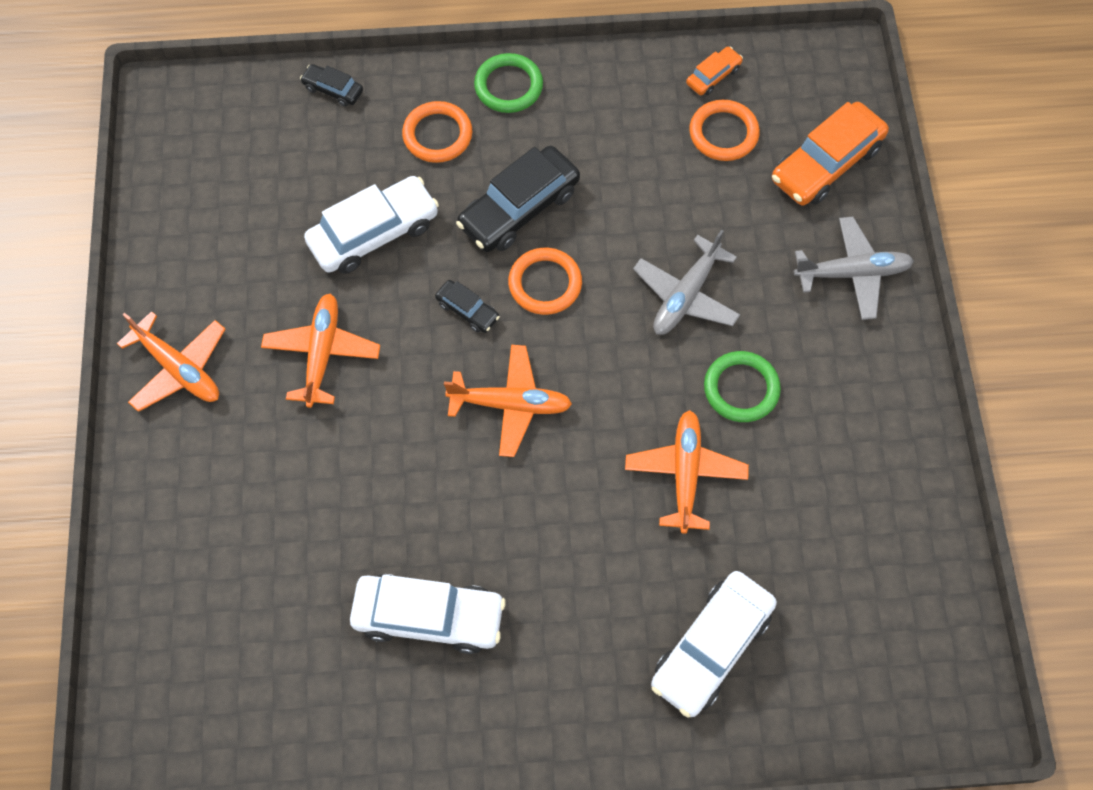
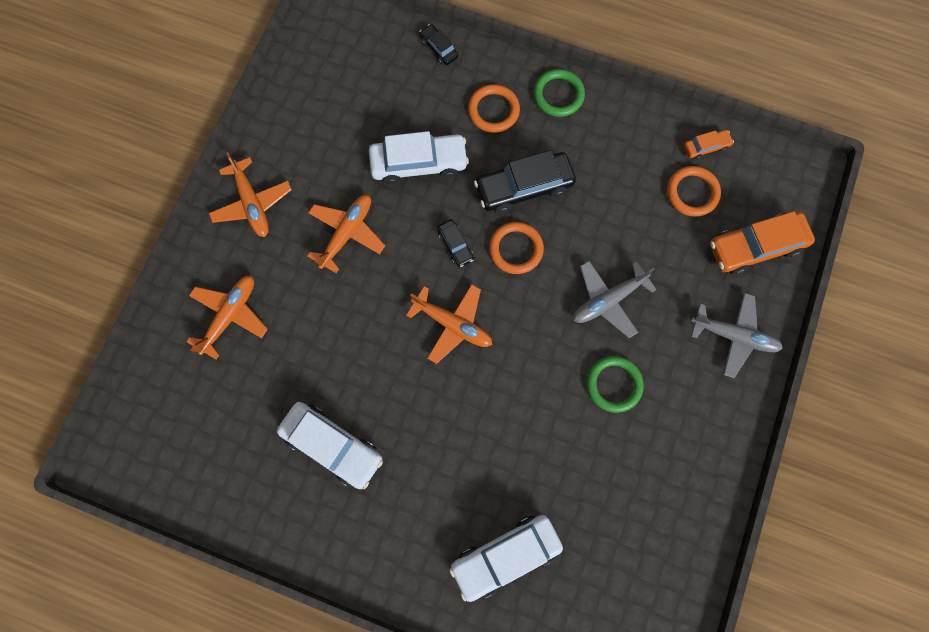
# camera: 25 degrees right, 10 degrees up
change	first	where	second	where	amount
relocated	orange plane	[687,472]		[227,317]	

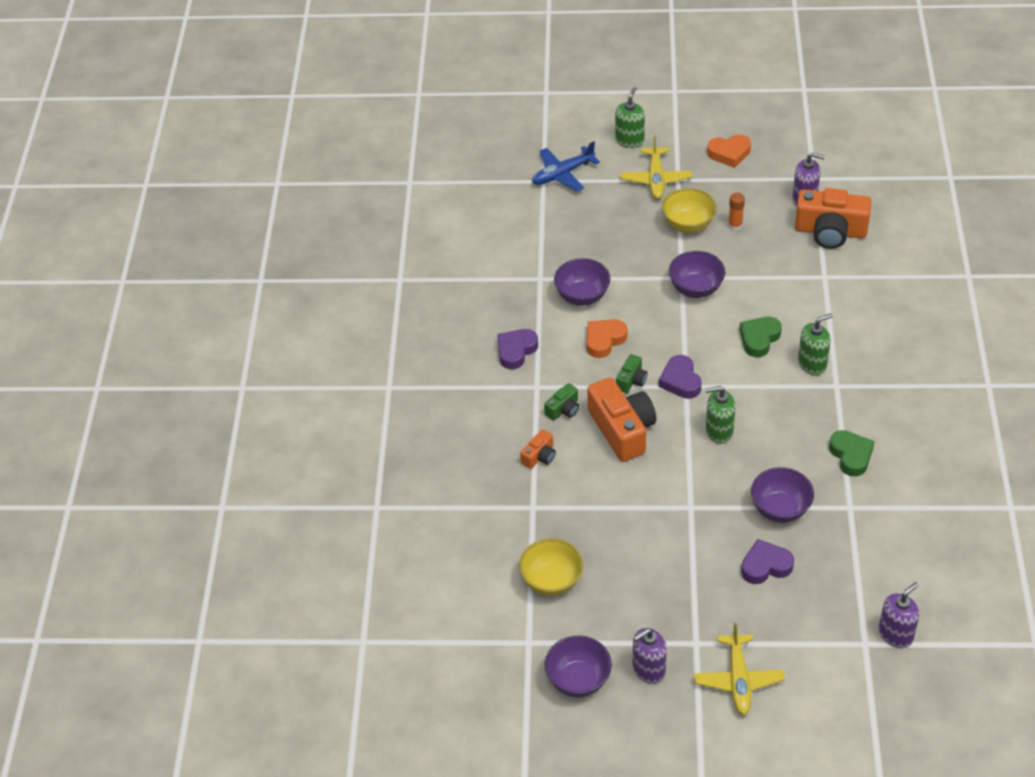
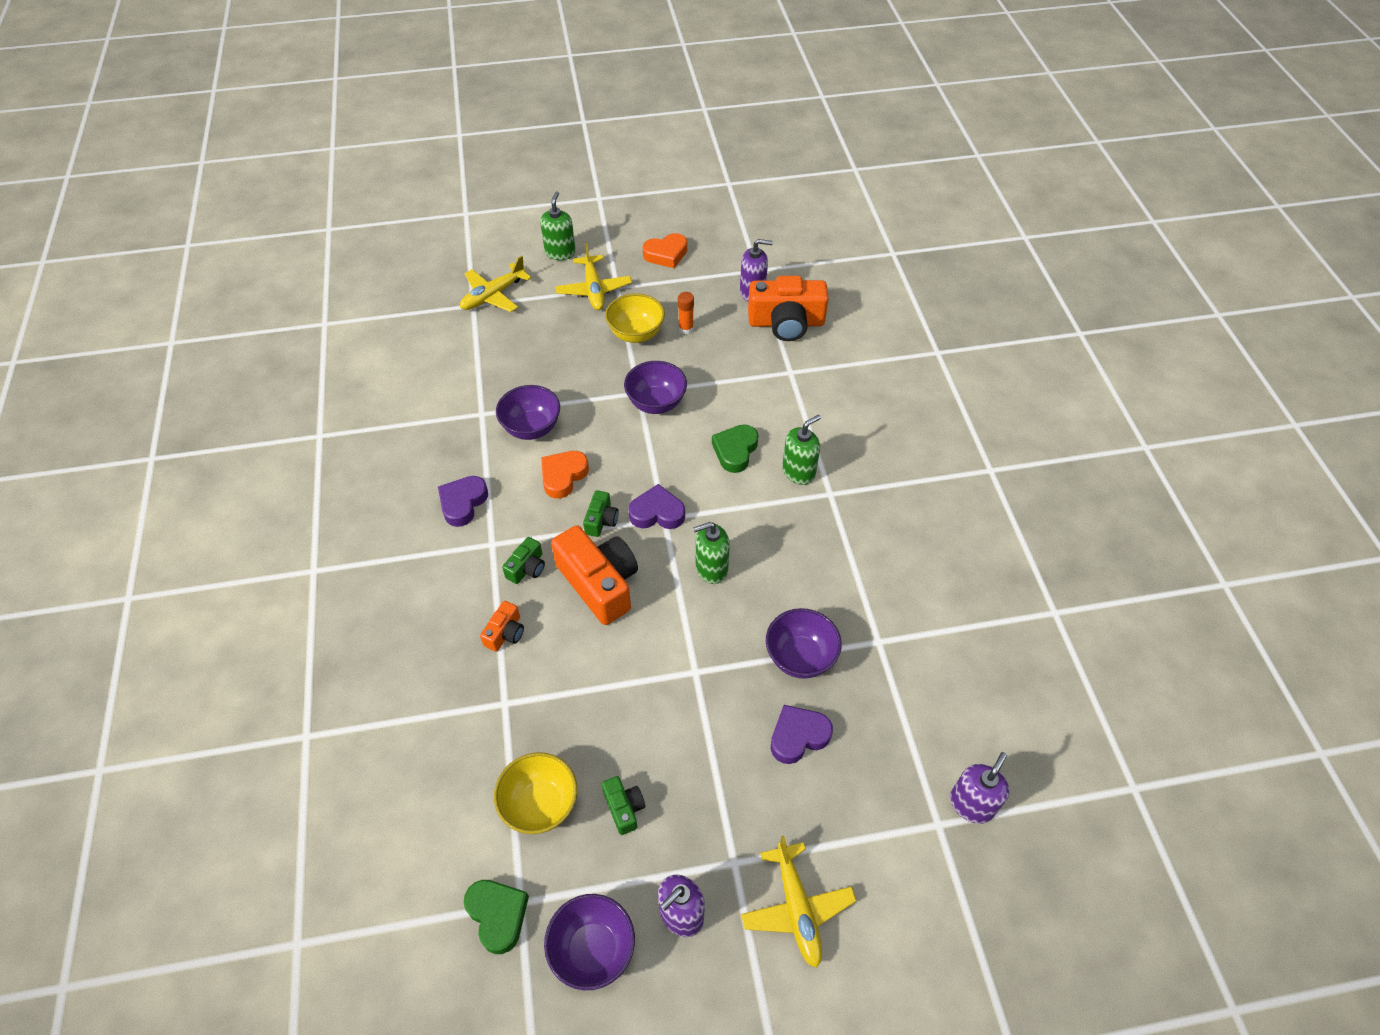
# camera: 15 degrees left, 5 degrees up
change	first	where	second	where	amount
appeared			green camera	[623,805]	
relocated	green heart	[852,453]		[496,917]	
colour	blue plane	[566,166]	yellow plane	[495,284]	
spun	purple heart	[680,377]		[656,506]	120 degrees clockwise

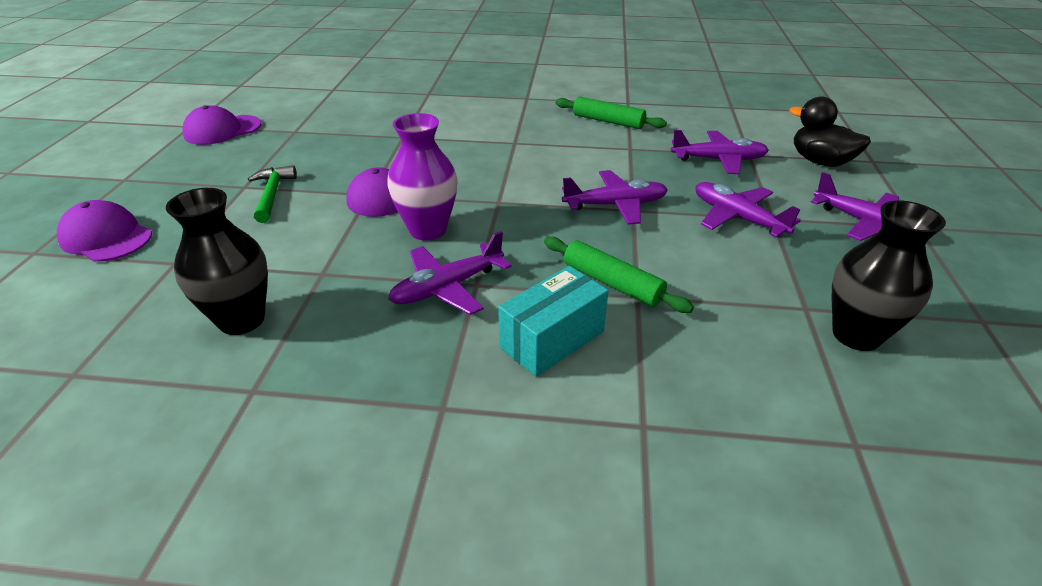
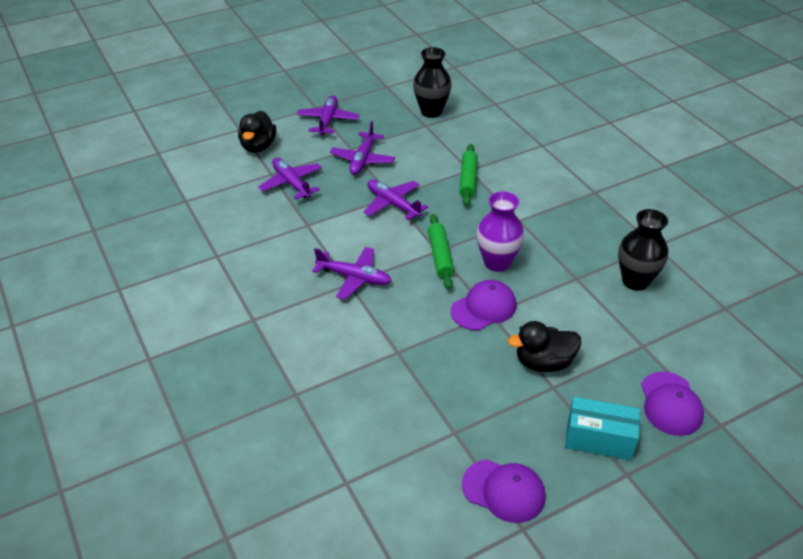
# camera: 125 degrees left, 5 degrees up
change	first	where	second	where	amount
relocated	purple plane	[450,273]		[351,273]	
relocated	turquoise box	[553,321]		[602,428]	
relocated	green rolling pin	[611,112]		[441,251]	
exchanged	green hammer	[272,194]	black duck	[544,346]	

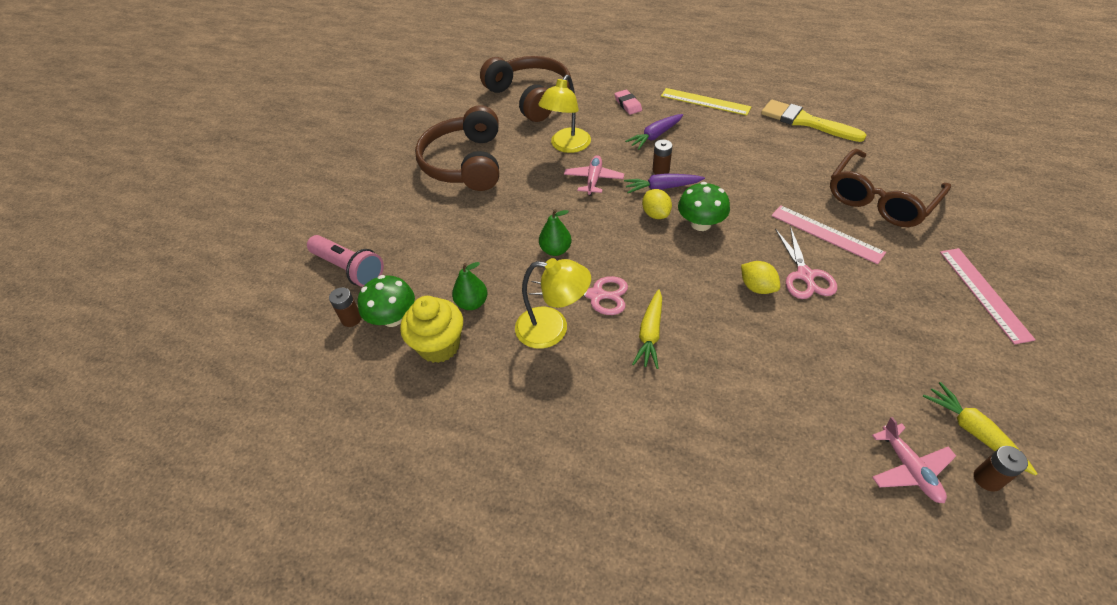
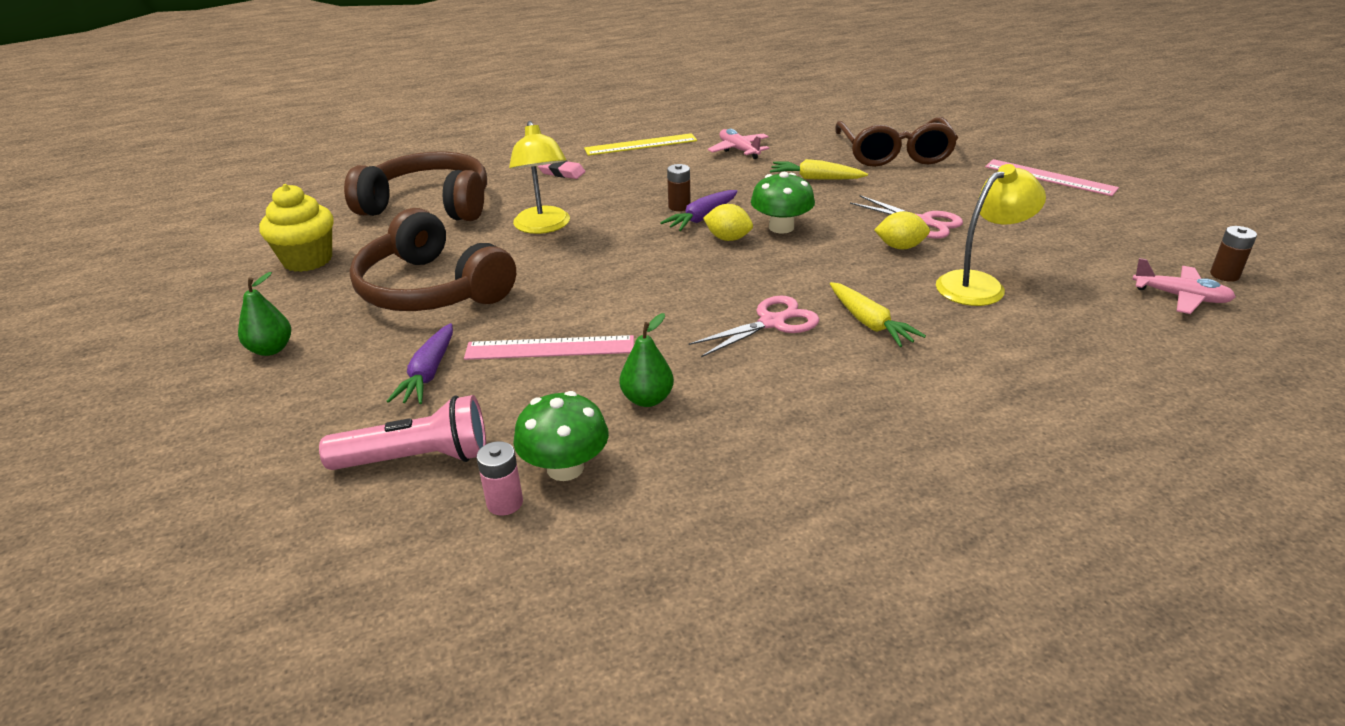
# camera: 45 degrees left, 15 degrees down
change	first	where	second	where	amount
missing	yellow brush	[813,121]			
relocated	yellow cupcake	[431,329]		[296,228]	
relocated	yellow lamp	[553,303]		[991,235]	
relocated	green pear	[555,232]		[264,314]	
relocated	pink plane	[594,175]		[738,144]	
relocated	purple carrot	[654,132]		[420,363]	
relocated	pink ruler	[828,234]		[549,347]	
relocated	yellow carrot	[980,429]		[819,169]	
colour	brown battery	[345,307]	pink battery	[500,478]	

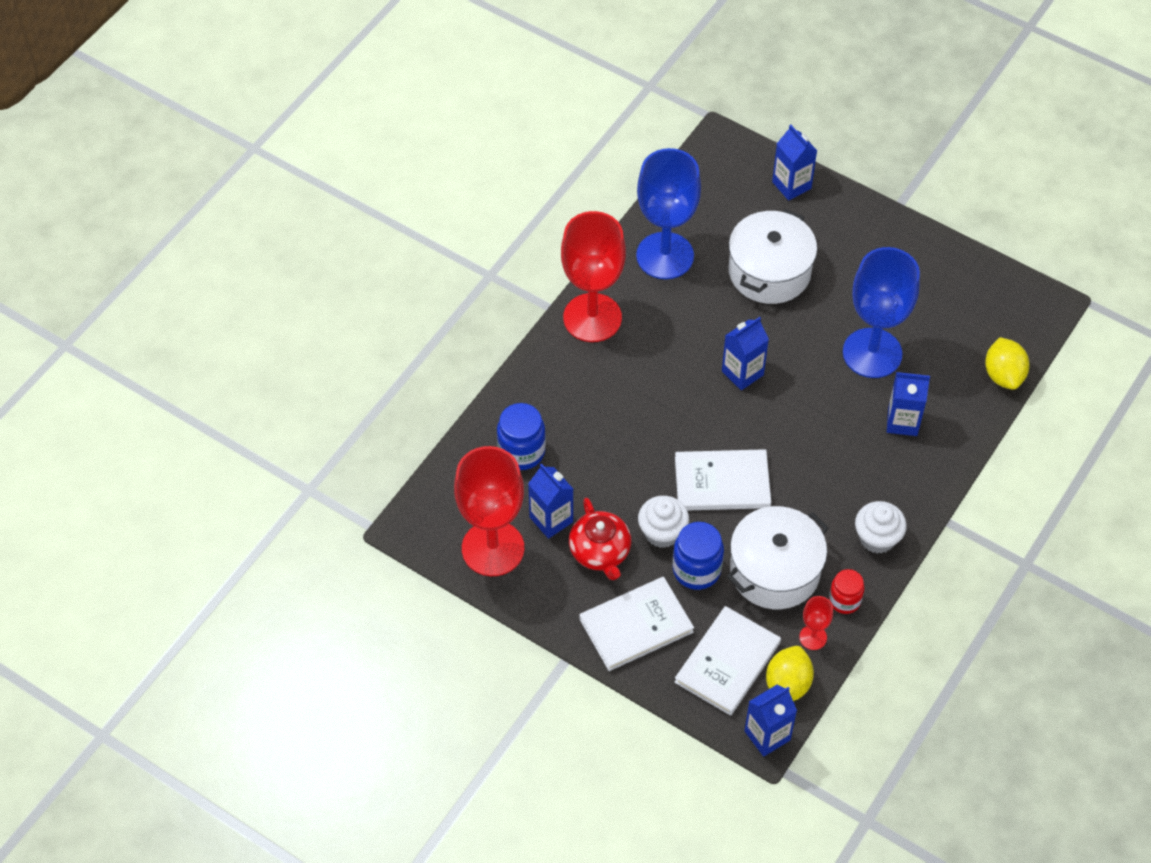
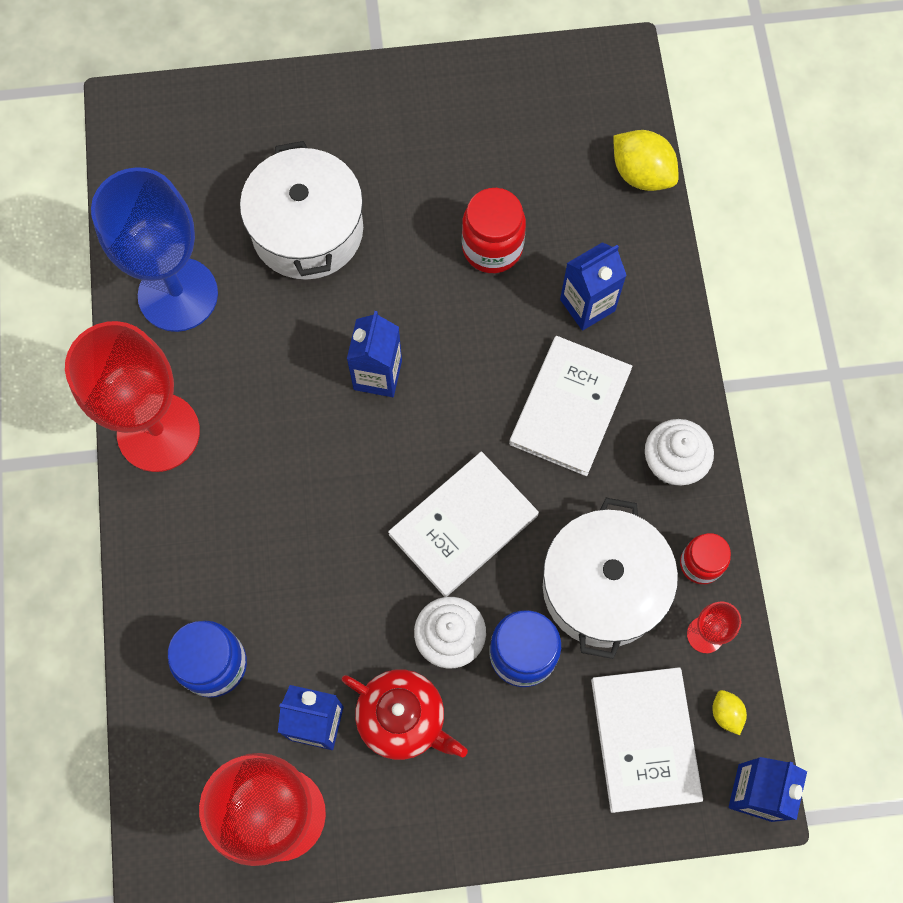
# camera: 40 degrees left, 15 degrees up
change	first	where	second	where	amount
missing	blue carton	[794,162]			
relocated	white book	[636,624]		[570,406]	
exchanged	blue goblet	[881,312]	red jar	[494,230]	
size	yellow lemon	[790,673]		[729,712]	x0.51

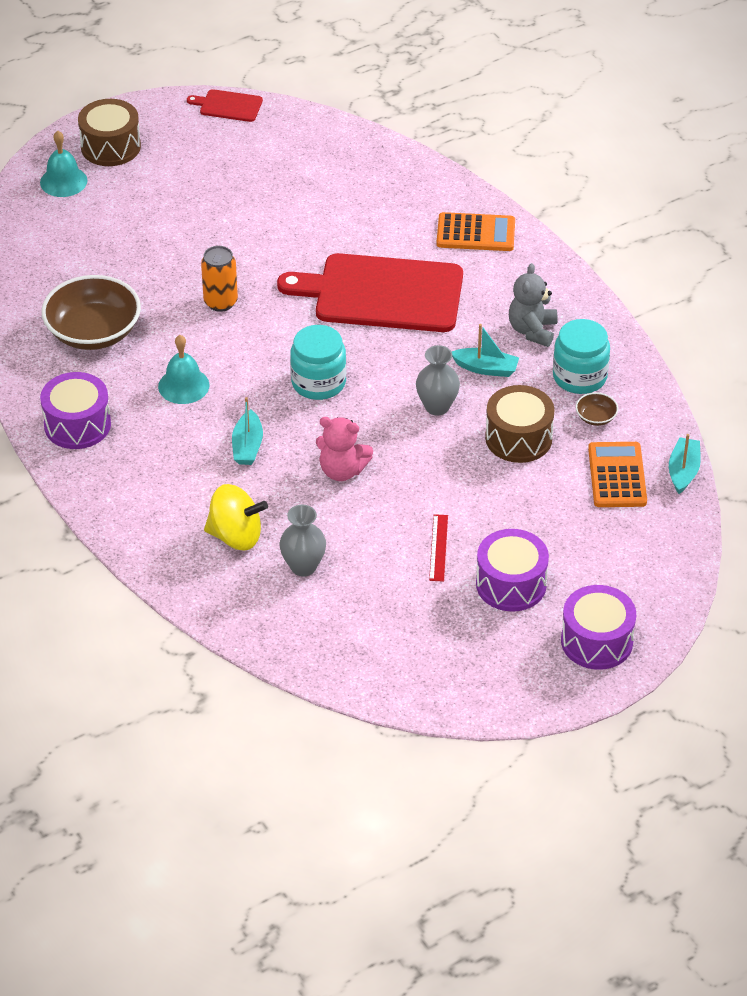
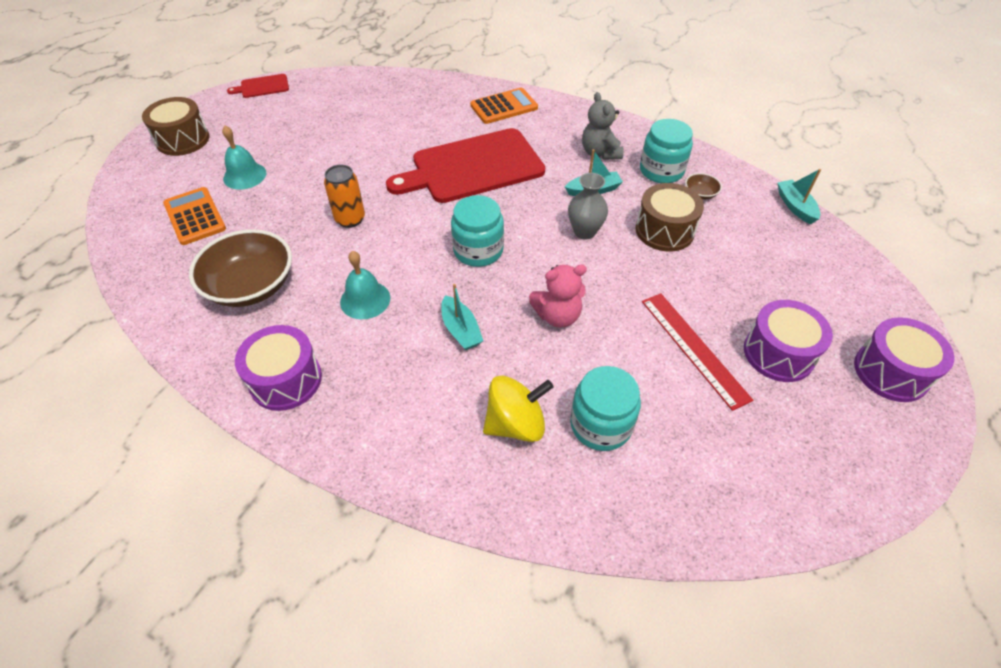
# camera: 30 degrees left, 5 degrees up
change	first	where	second	where	amount
relocated	turquoise bell	[64,164]		[244,158]	
relocated	orange calculator	[617,474]		[194,216]	
exchanged	grey vase	[302,541]	turquoise jar	[605,408]	
size	red ruler	[438,548]		[697,352]	x1.73

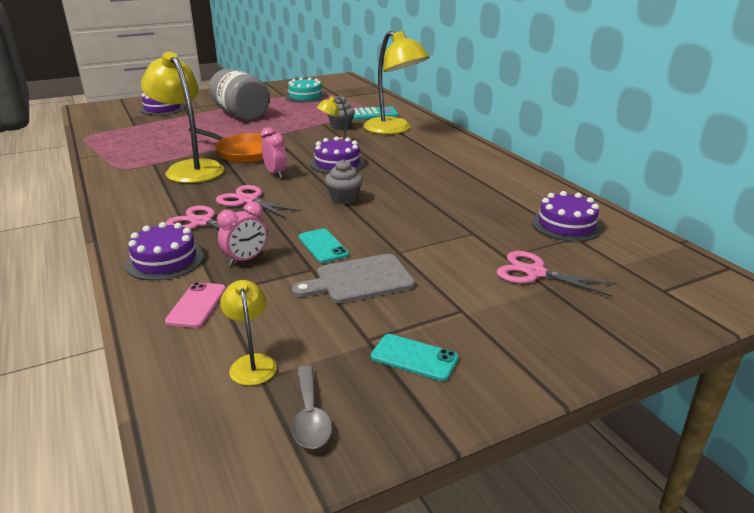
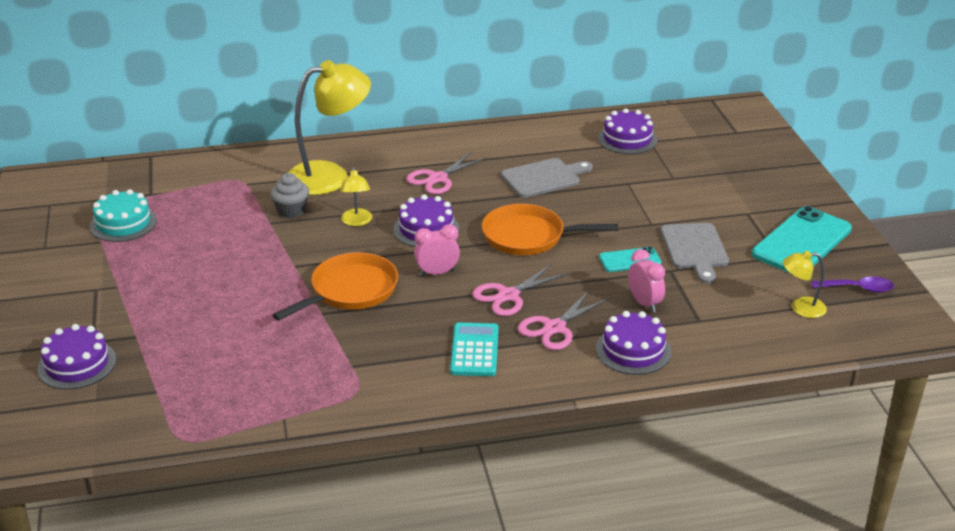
# camera: 75 degrees left, 5 degrees up
change	first	where	second	where	amount
missing	yellow lamp	[182,117]			
missing	pink phone	[195,305]			
missing	grey jar	[239,95]			
appeared			grey cutting board	[547,178]	
relocated	turquoise calculator	[375,113]		[474,349]	
relocated	pink scissors	[556,274]		[446,173]	
exchanged	grey cupcake	[344,181]	orange pan	[550,229]	
colour	grey spoon	[312,407]	purple spoon	[852,285]	
size	turquoise phone	[414,357]		[802,239]	x1.96

